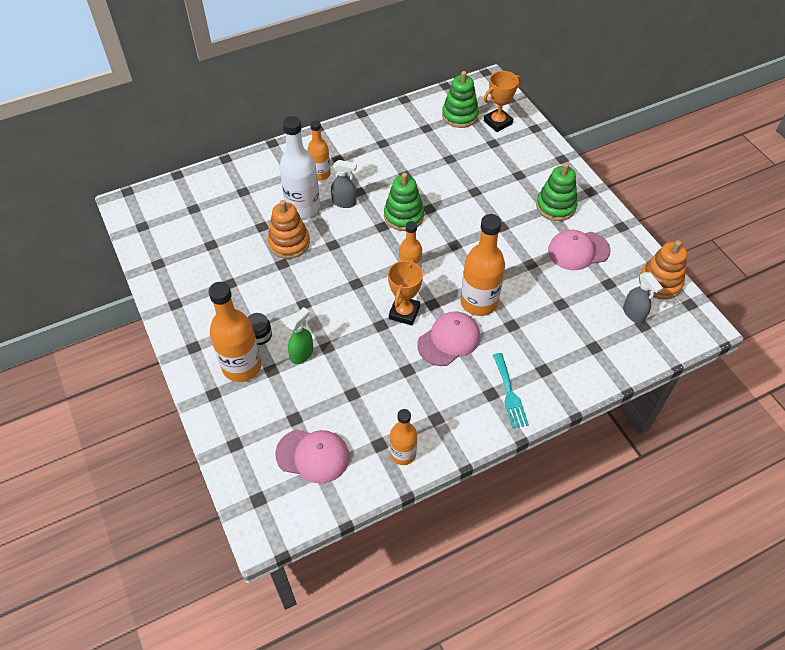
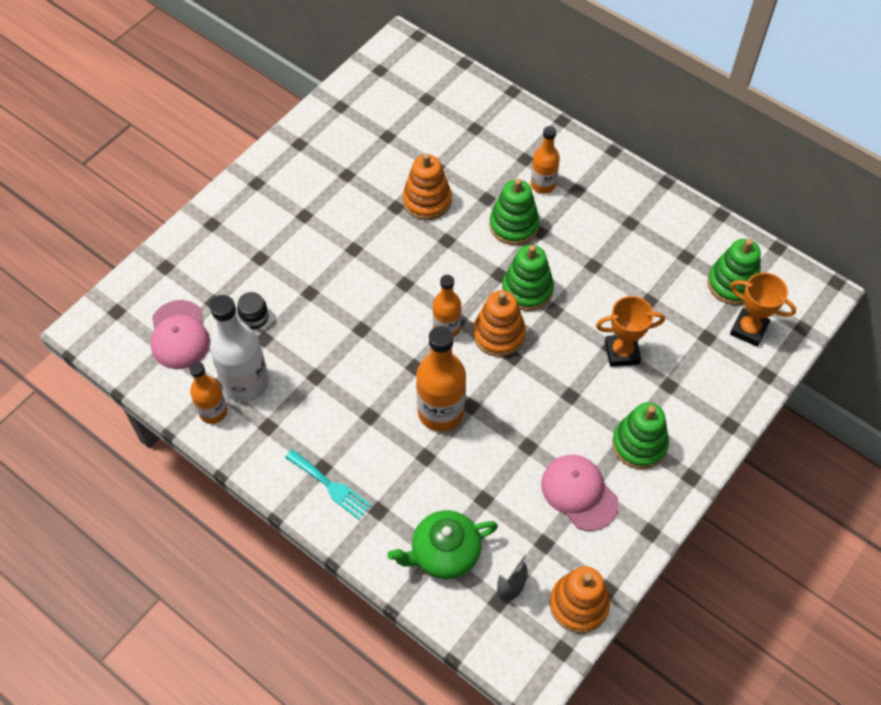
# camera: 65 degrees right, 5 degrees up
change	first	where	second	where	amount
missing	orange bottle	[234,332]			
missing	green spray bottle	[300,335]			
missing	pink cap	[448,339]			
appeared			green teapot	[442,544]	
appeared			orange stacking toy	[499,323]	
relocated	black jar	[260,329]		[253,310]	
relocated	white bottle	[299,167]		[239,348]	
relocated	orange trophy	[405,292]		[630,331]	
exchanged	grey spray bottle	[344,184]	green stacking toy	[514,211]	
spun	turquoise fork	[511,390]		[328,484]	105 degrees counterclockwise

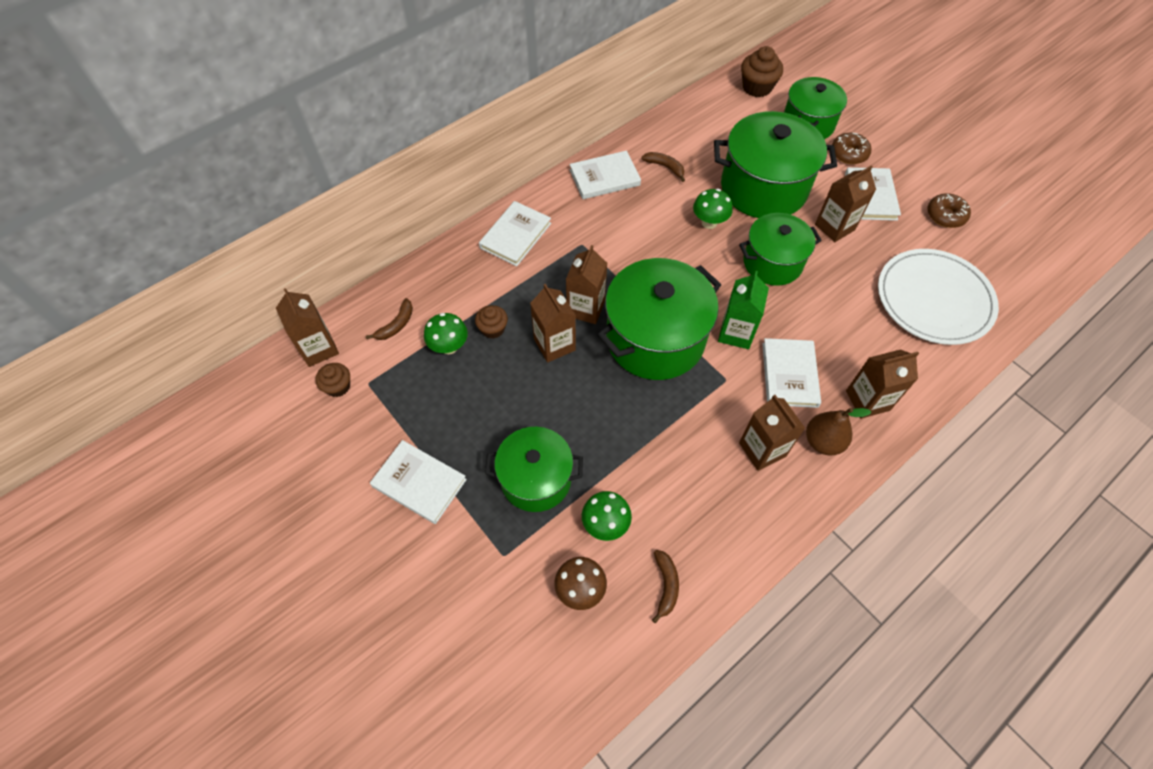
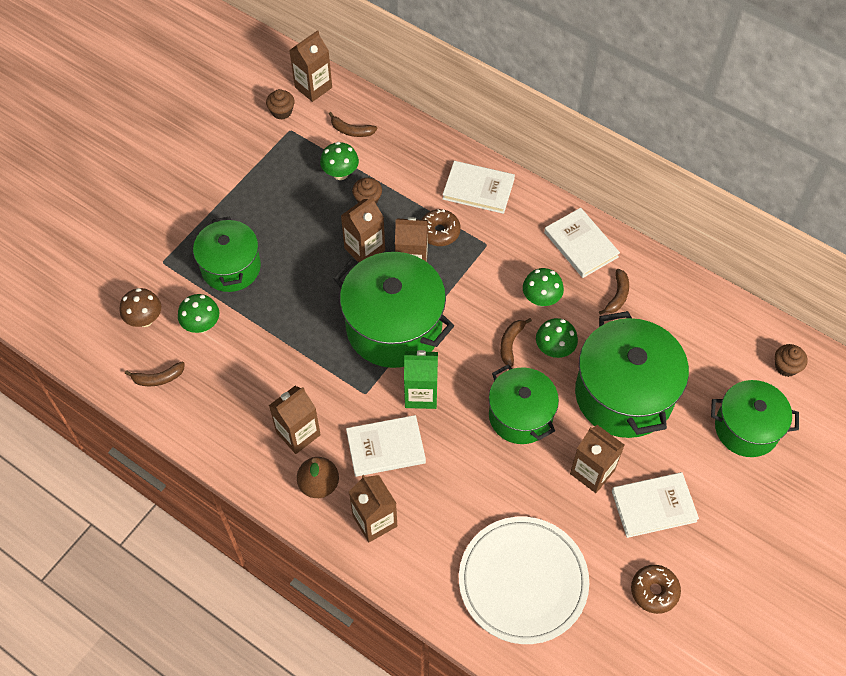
# camera: 75 degrees right, 0 degrees up
change	first	where	second	where	amount
missing	white book	[418,482]			
appeared			brown banana	[516,342]	
appeared			green mushroom	[543,287]	
relocated	brown donut	[851,148]		[441,227]	
size	brown cupcake	[762,71]		[791,360]	x0.63

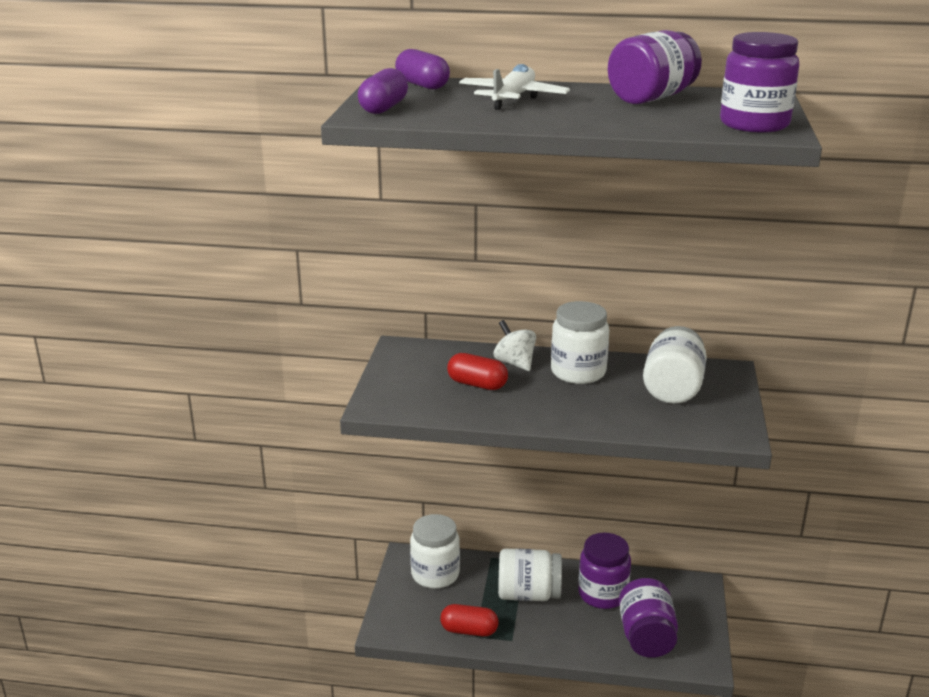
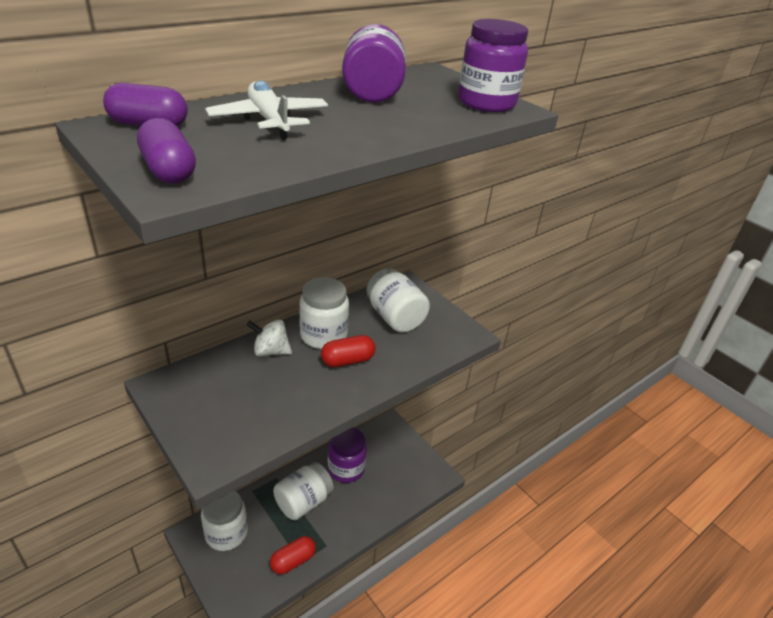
# camera: 50 degrees left, 10 degrees up
change	first	where	second	where	amount
missing	purple jar	[648,618]			
relocated	red capsule	[477,371]		[348,351]	

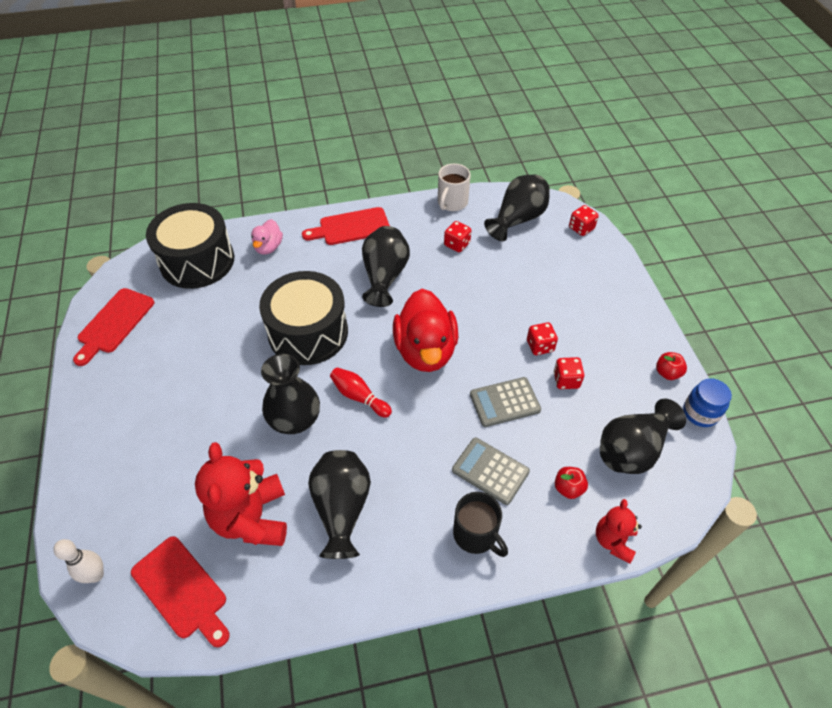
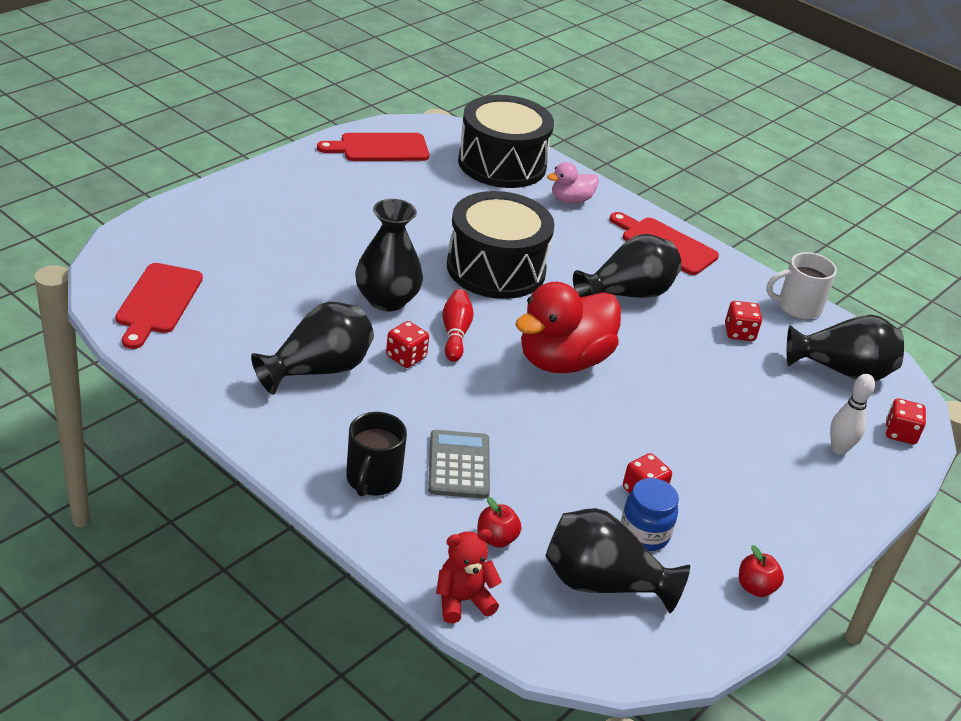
# camera: 50 degrees right, 15 degrees down
change	first	where	second	where	amount
missing	red teddy bear	[241,494]			
missing	grey calculator	[505,402]			
relocated	white bowling pin	[78,561]		[852,414]	
relocated	red dice	[542,338]		[407,344]	
relocated	blue jar	[707,402]		[650,514]	

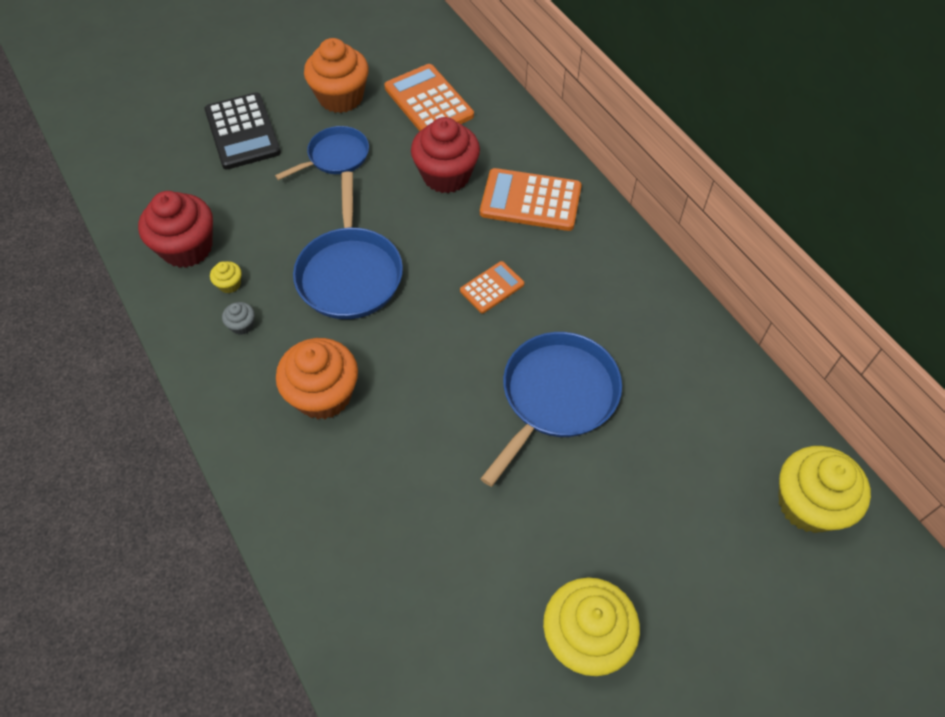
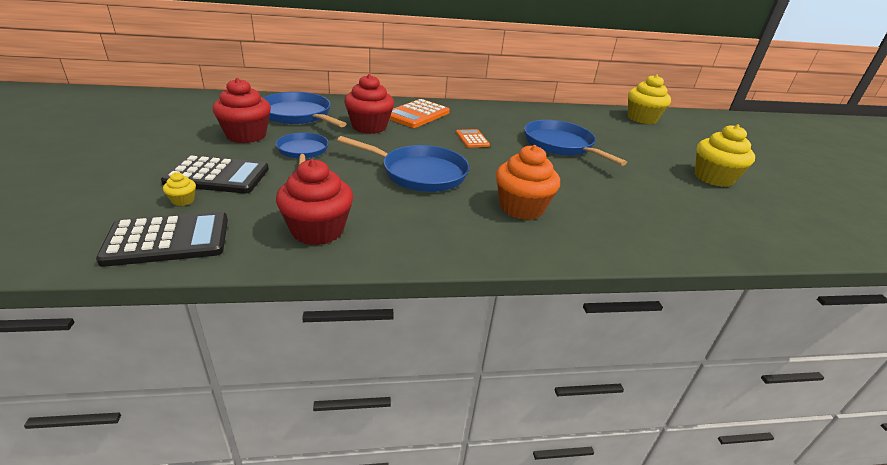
# camera: 70 degrees left, 25 degrees down
change	first	where	second	where	amount
missing	grey cupcake	[238,318]			
appeared			black calculator	[162,239]	
relocated	yellow cupcake	[226,277]		[179,189]	
exchanged	orange calculator	[429,97]	blue pan	[304,109]	
colour	orange cupcake	[336,75]	red cupcake	[241,110]	

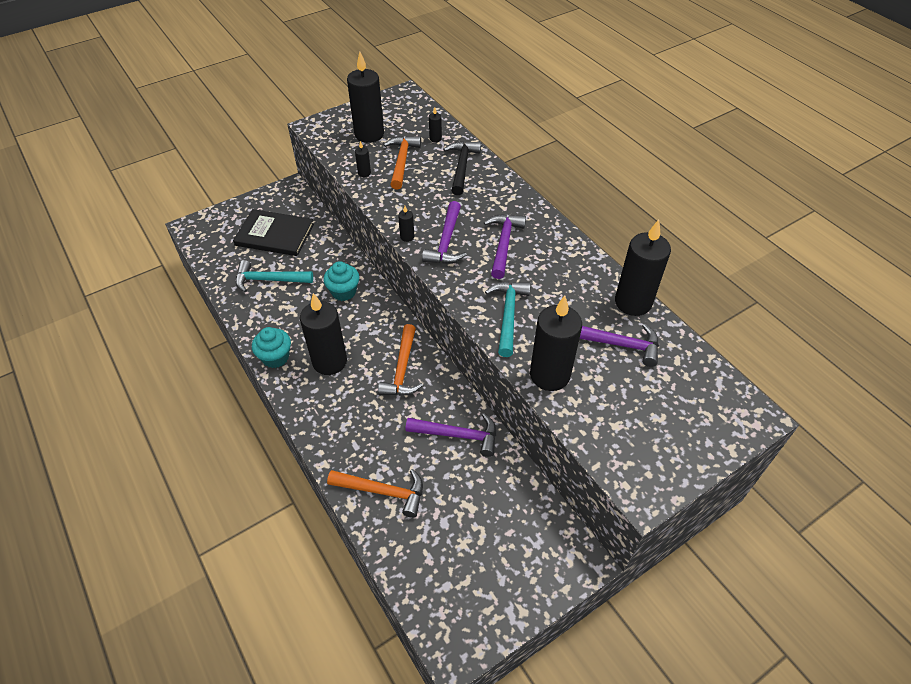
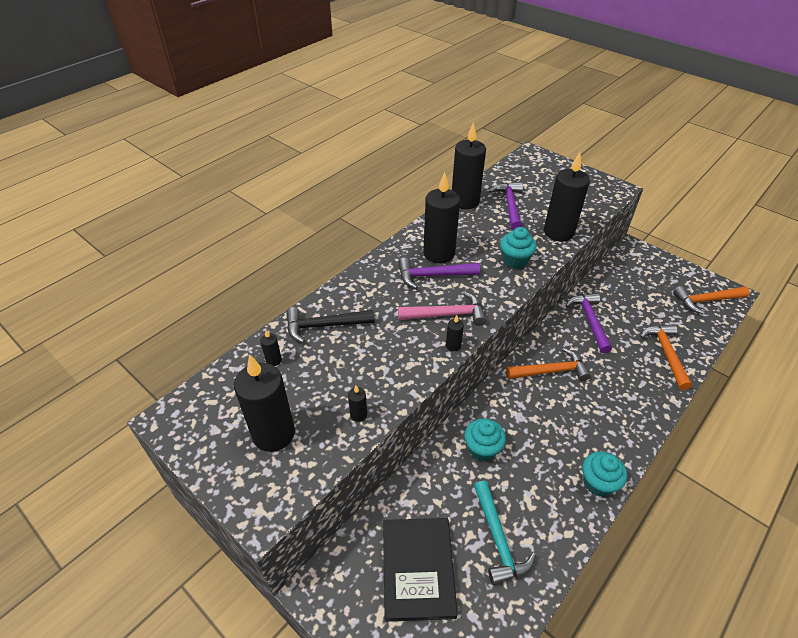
# camera: 105 degrees left, 5 degrees down
change	first	where	second	where	amount
relocated	black candle	[323,334]		[441,217]	
relocated	orange hammer	[402,163]		[712,300]	
exchanged	turquoise hammer	[508,319]	turquoise cupcake	[518,248]	
colour	purple hammer	[444,232]	pink hammer	[442,308]	

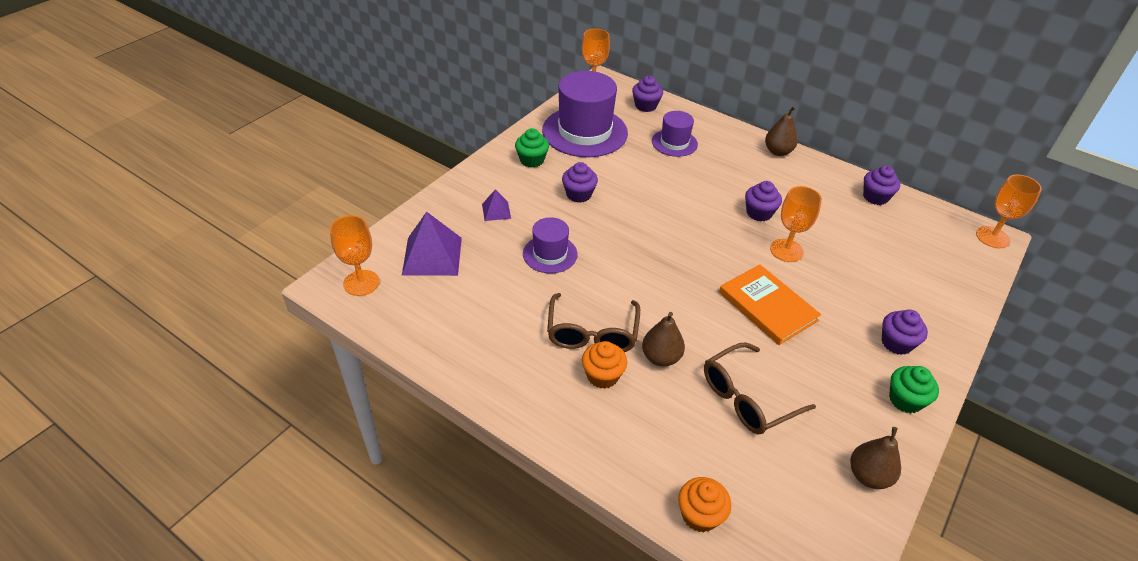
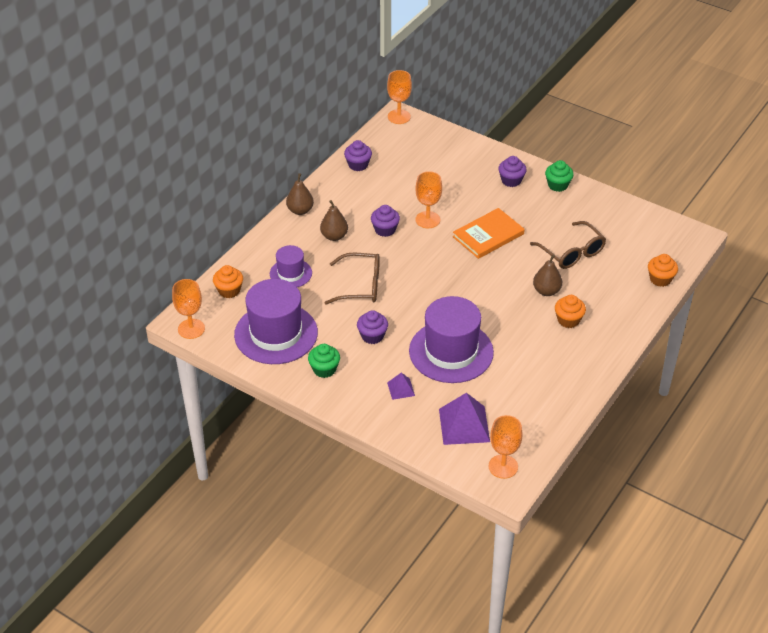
# camera: 90 degrees left, 0 degrees up
change	first	where	second	where	amount
relocated	brown glasses	[593,322]		[352,279]	
relocated	brown pear	[875,458]		[334,220]	
colour	purple cupcake	[647,94]	orange cupcake	[228,281]	
size	purple hat	[550,245]		[451,339]	x1.88

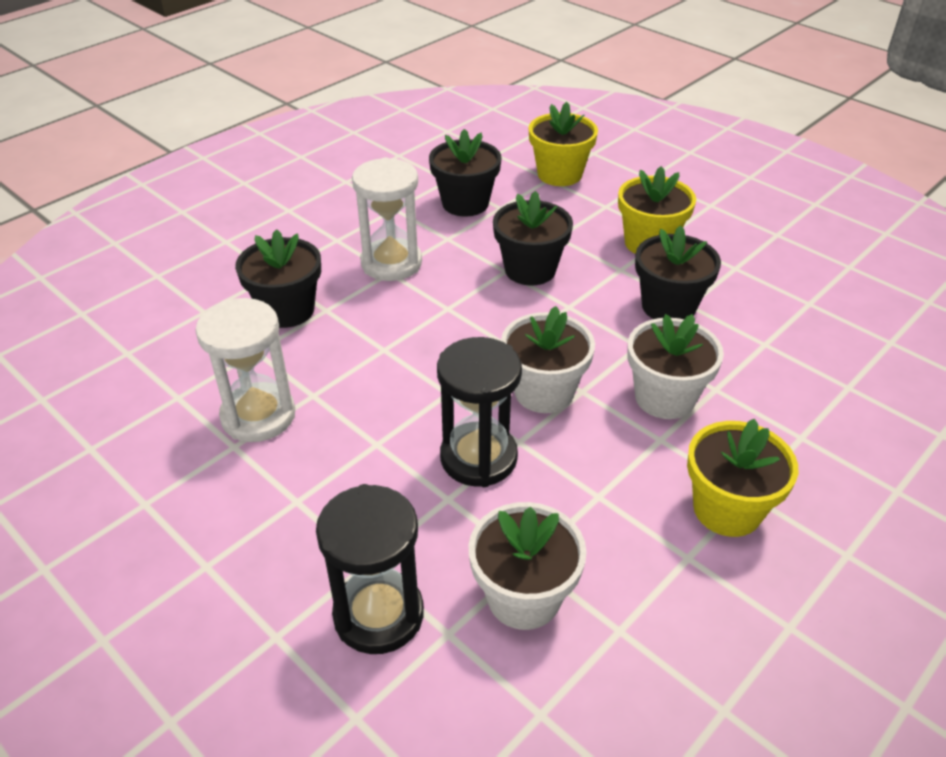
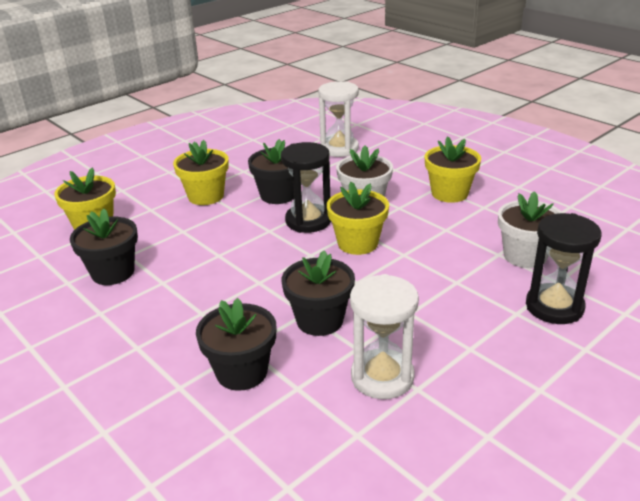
# camera: 85 degrees left, 10 degrees down
change	first	where	second	where	amount
relocated	white hourglass	[387,219]		[338,119]	
relocated	black hourglass	[479,412]		[306,187]	
relocated	black flower pot	[533,238]		[318,293]	
colour	white flower pot	[548,359]	yellow flower pot	[358,218]	

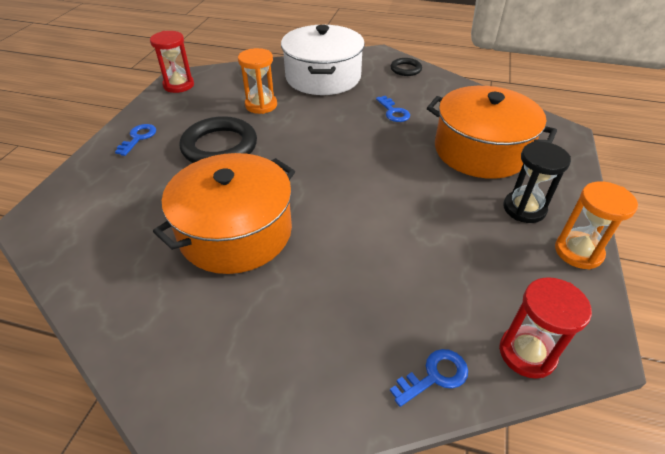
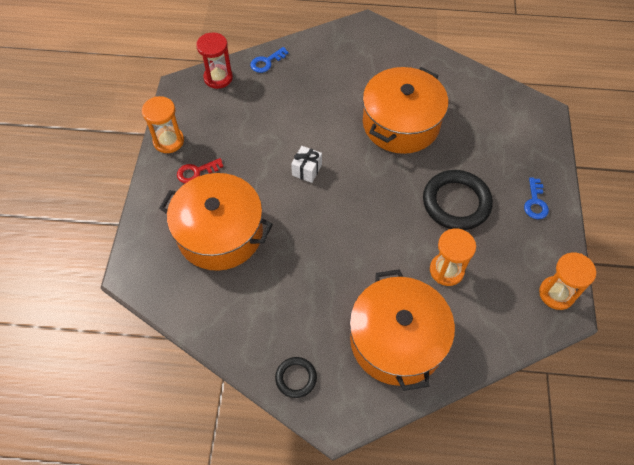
# camera: 170 degrees right, 15 degrees up
change	first	where	second	where	amount
missing	blue key	[393,109]			
appeared			white gift	[306,164]	
exchanged	black hourglass	[537,182]	red key	[200,170]	
colour	red hourglass	[172,62]	orange hourglass	[567,281]	
colour	white pot	[323,60]	orange pot	[402,330]	

